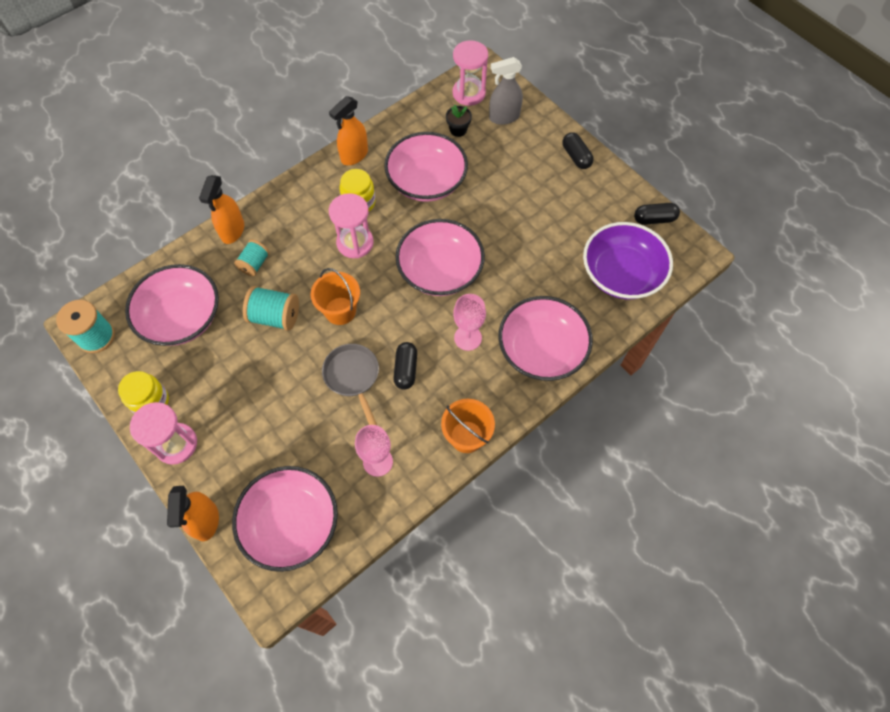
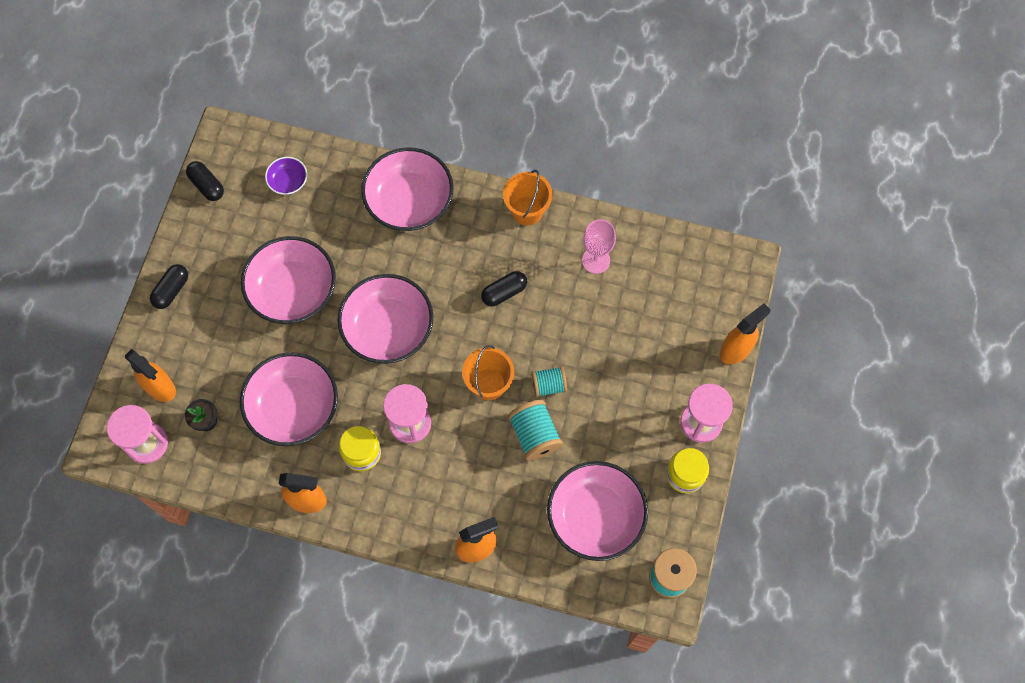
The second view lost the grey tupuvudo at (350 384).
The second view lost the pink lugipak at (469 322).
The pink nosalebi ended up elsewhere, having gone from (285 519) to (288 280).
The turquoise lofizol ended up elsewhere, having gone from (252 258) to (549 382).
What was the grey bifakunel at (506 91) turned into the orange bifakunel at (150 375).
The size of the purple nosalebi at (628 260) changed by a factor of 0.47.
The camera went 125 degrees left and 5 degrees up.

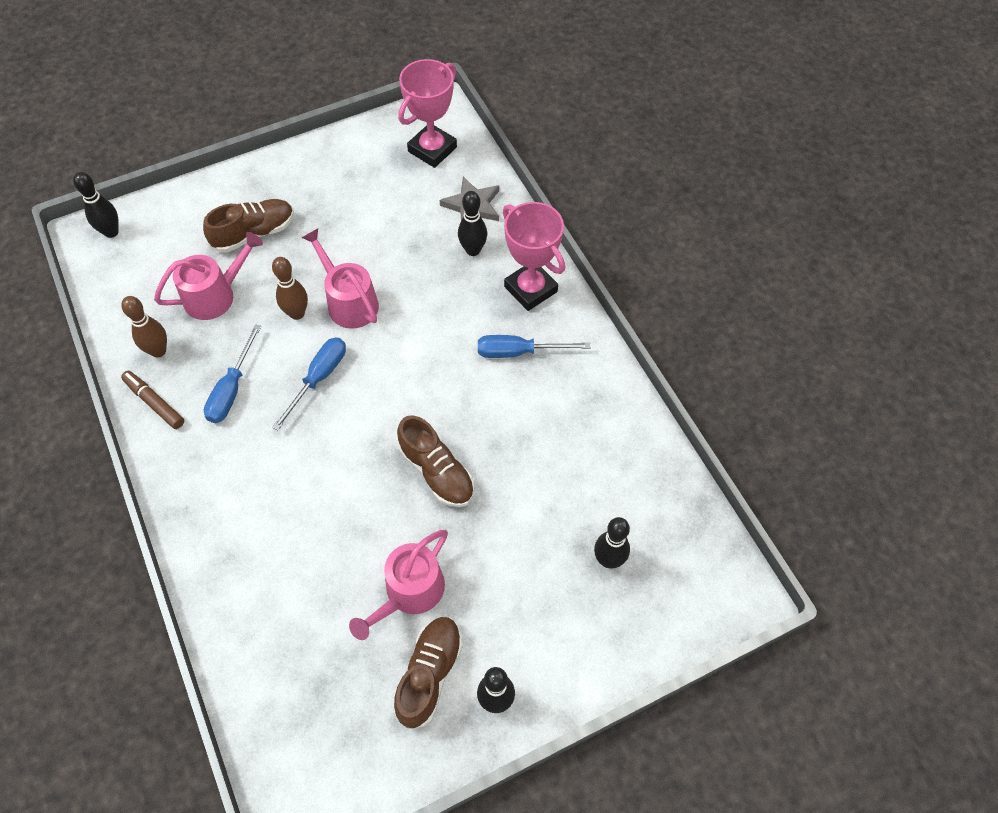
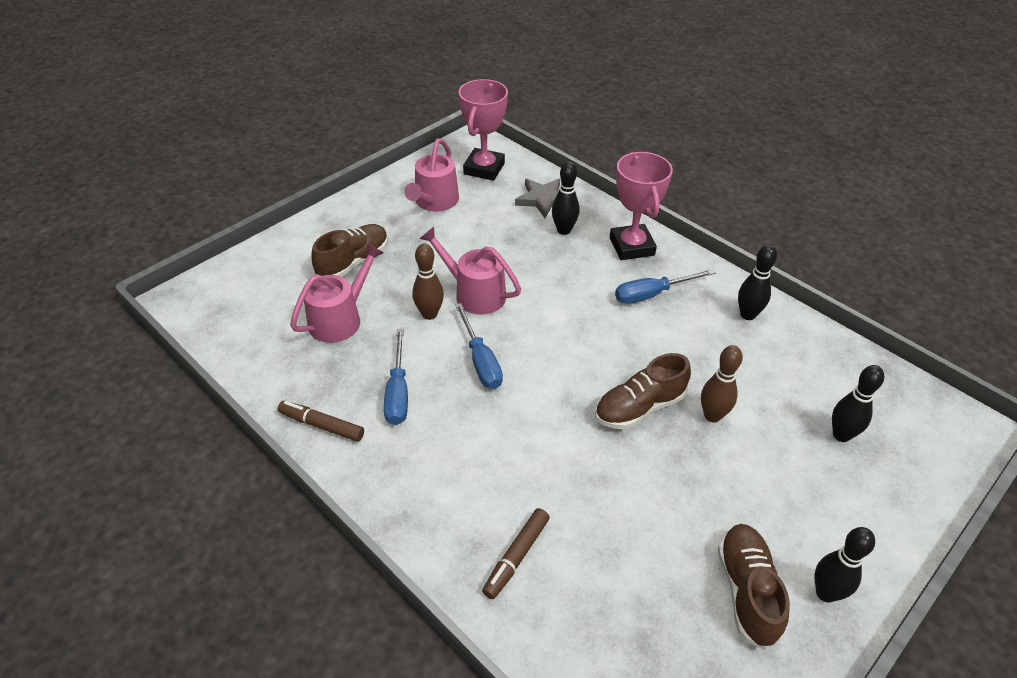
The second view gained the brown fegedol at (516 553).
The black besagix ended up elsewhere, having gone from (96 205) to (757 282).
The brown besagix ended up elsewhere, having gone from (144 326) to (722 384).
The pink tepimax ended up elsewhere, having gone from (398 585) to (431 174).
The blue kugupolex at (309 383) ended up facing another way, 150 degrees clockwise from before.
The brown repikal at (435 461) ended up facing another way, 120 degrees clockwise from before.
The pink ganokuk at (534 256) ended up facing another way, 45 degrees clockwise from before.
The camera went 20 degrees left and 15 degrees down.

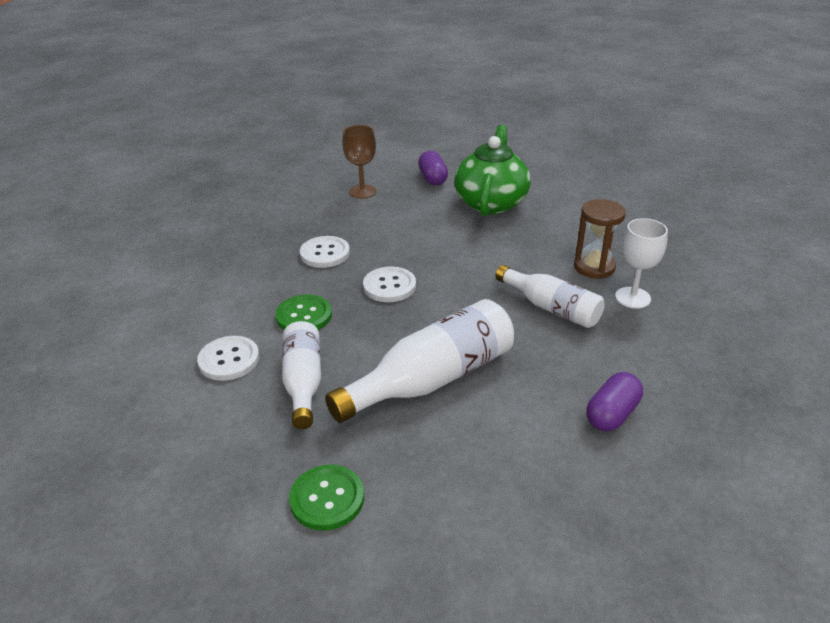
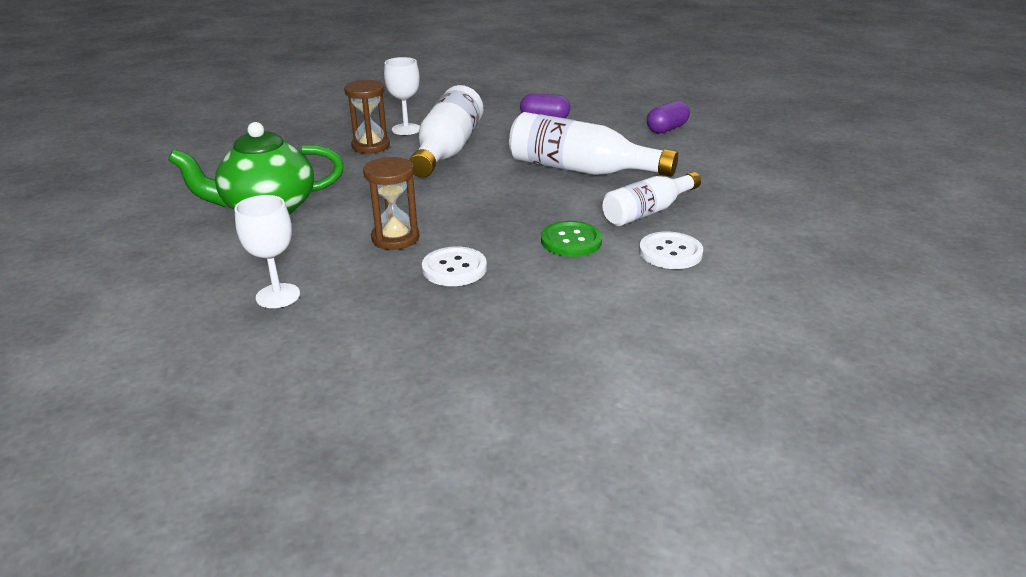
The second view lost the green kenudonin at (326 498).
The second view lost the white kenudonin at (389 284).
The second view gained the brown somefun at (391 203).
The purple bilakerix ended up elsewhere, having gone from (433 168) to (668 117).
What was the brown lugipak at (359 162) turned into the white lugipak at (267 251).
The size of the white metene at (550 296) changed by a factor of 1.56.
The camera went 120 degrees left and 5 degrees down.

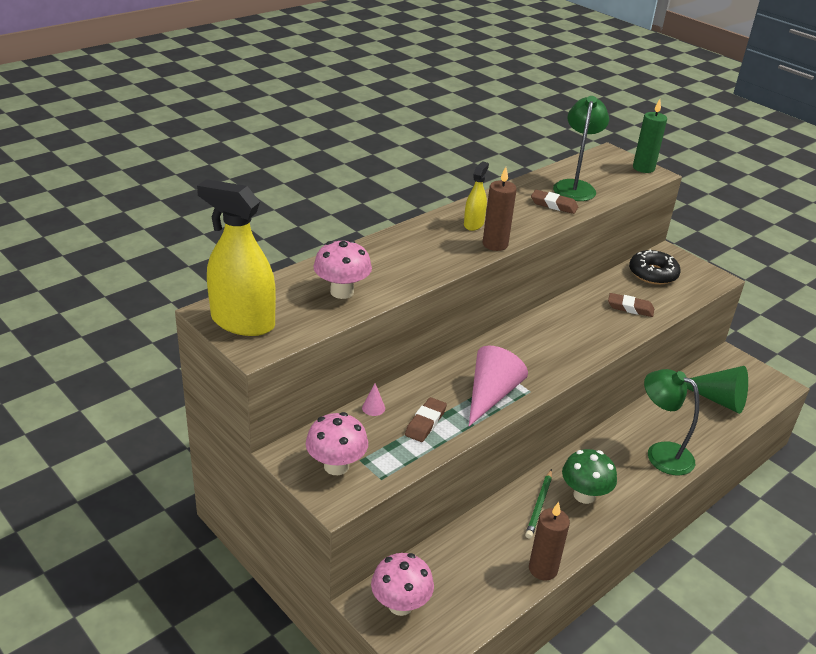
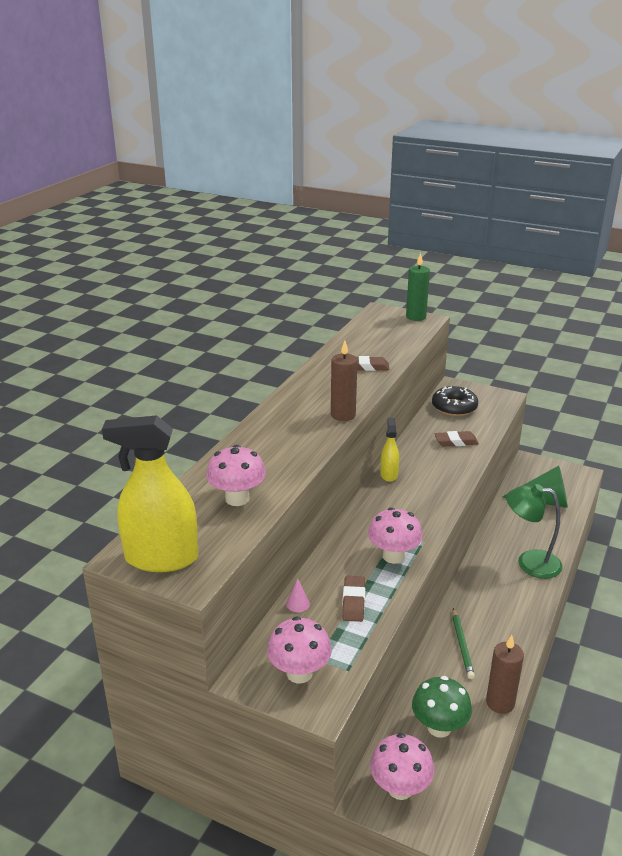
The second view lost the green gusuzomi at (581 148).
The yellow bifakunel ended up elsewhere, having gone from (476 196) to (389 450).
The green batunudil ended up elsewhere, having gone from (589 476) to (442 707).
Where the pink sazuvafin stood at (498 386), the pink batunudil came to stand at (395 535).
The camera went 20 degrees left and 5 degrees down.

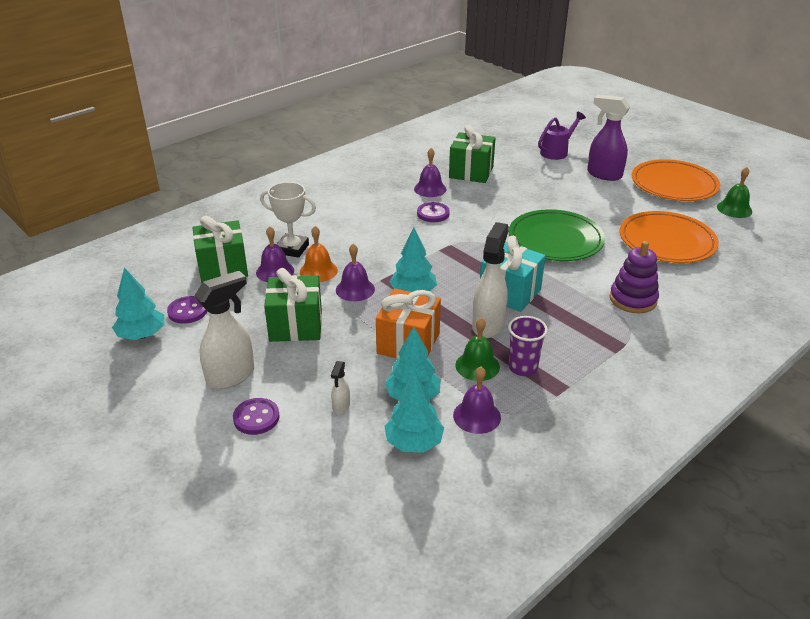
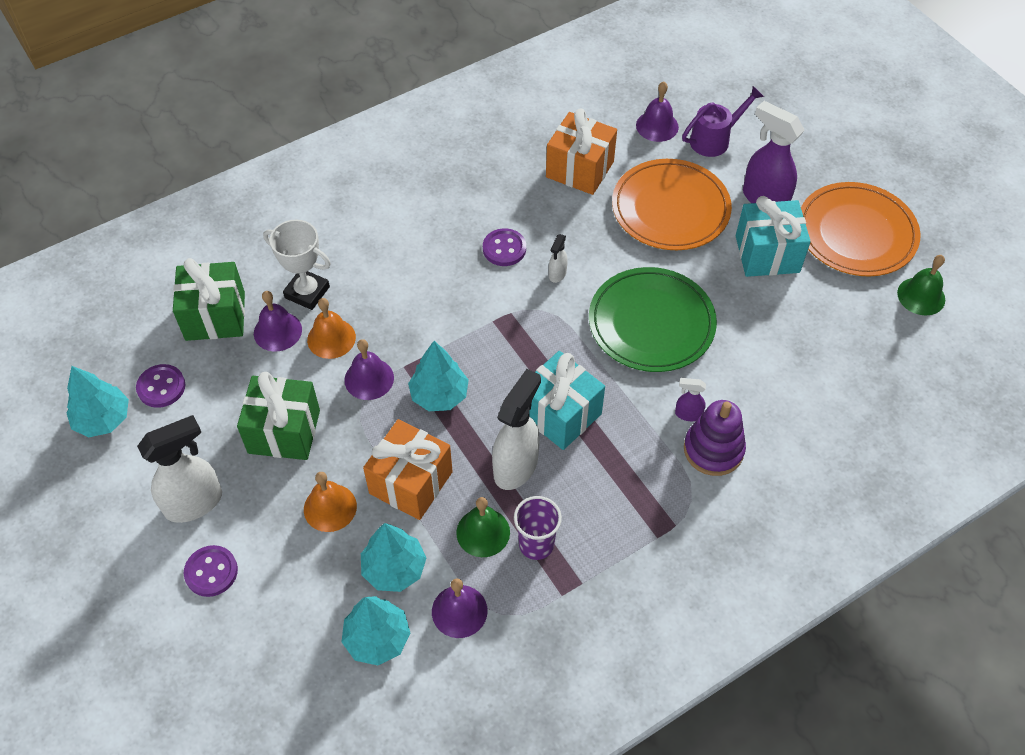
The second view gained the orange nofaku at (330 502).
The second view gained the purple bifakunel at (690 399).
The second view gained the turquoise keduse at (773 236).
The white bifakunel ended up elsewhere, having gone from (340 388) to (558 258).
The purple nofaku ended up elsewhere, having gone from (430 172) to (657 112).
The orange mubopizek ended up elsewhere, having gone from (669 237) to (672 204).
What was the green keduse at (472 154) turned into the orange keduse at (581 151).
The camera went 10 degrees right and 20 degrees up.

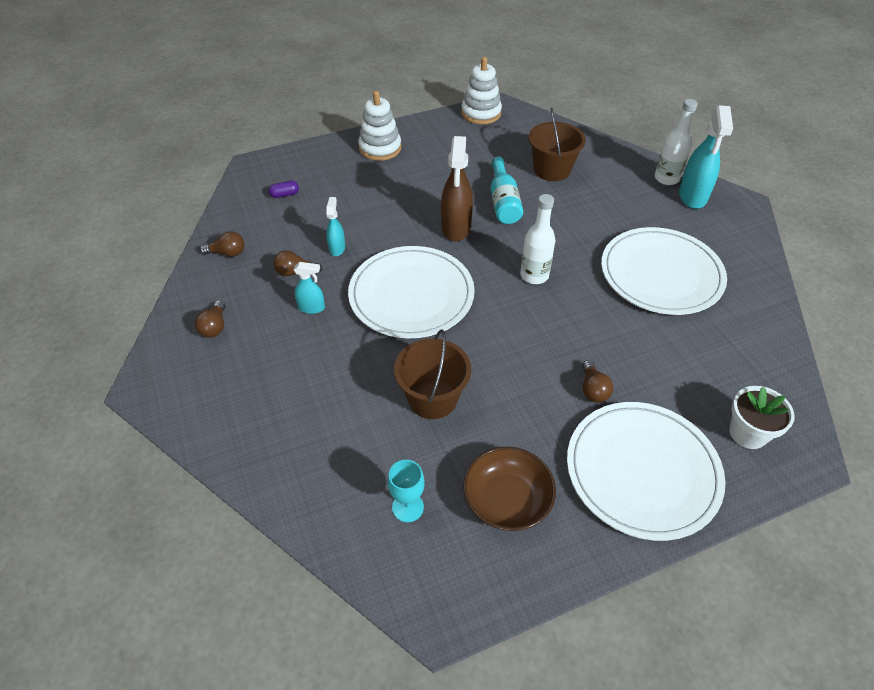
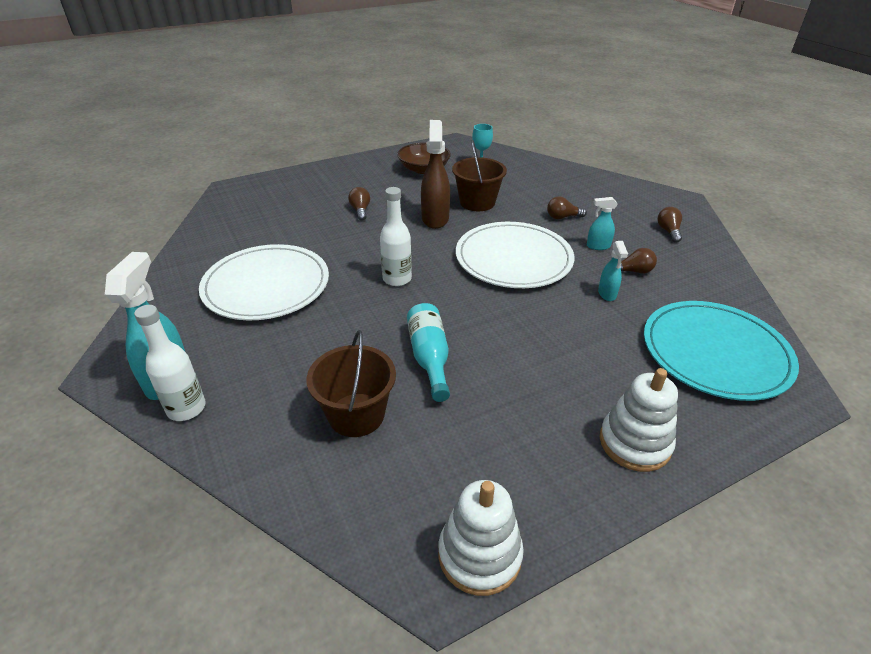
The second view lost the white mubopizek at (646 471).
The second view lost the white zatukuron at (762 417).
The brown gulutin ended up elsewhere, having gone from (222 244) to (567 207).
The brown bifakunel ended up elsewhere, having gone from (457 188) to (435 174).
Where the purple bilakerix stood at (284 189), the turquoise mubopizek came to stand at (721 351).
The camera went 175 degrees right and 10 degrees down.

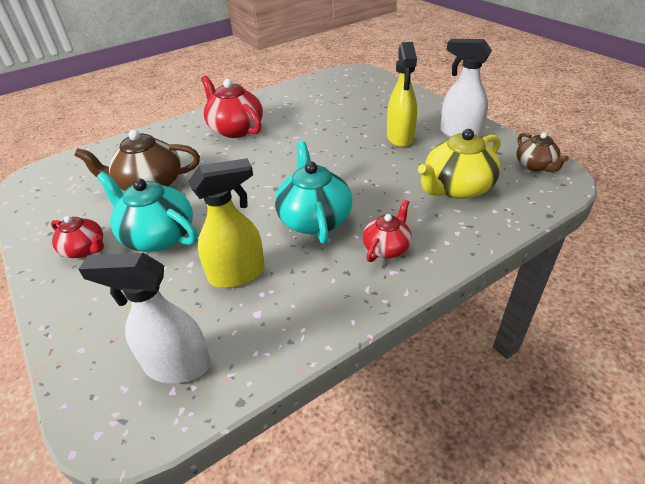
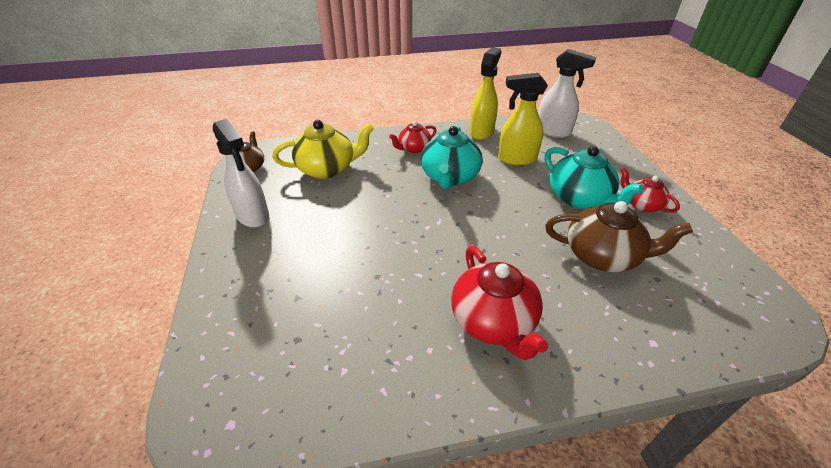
The yellow bifakunel ended up elsewhere, having gone from (402 94) to (485 93).
The camera went 160 degrees left and 0 degrees up.

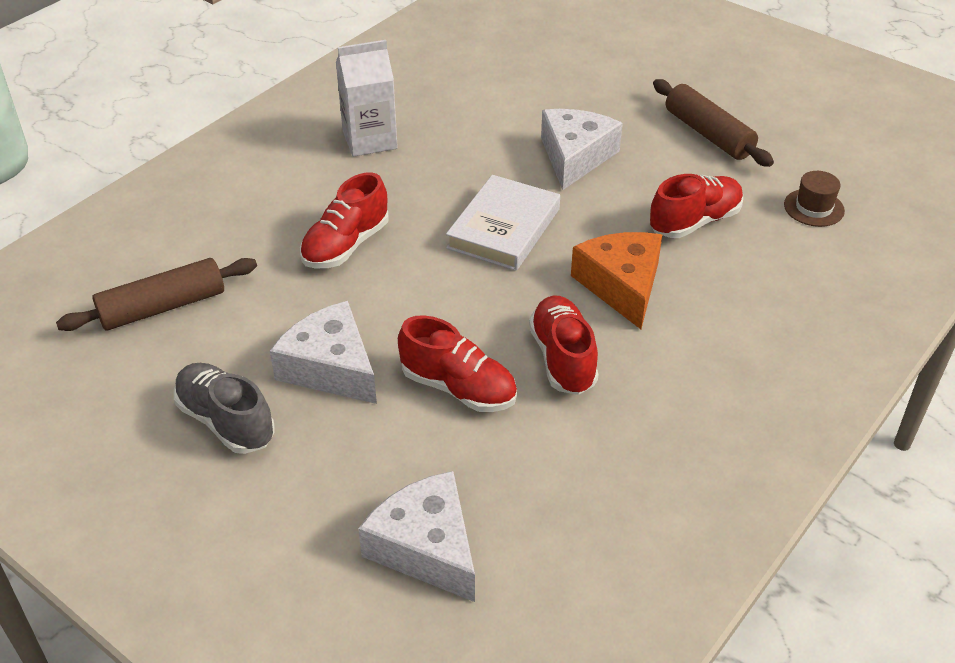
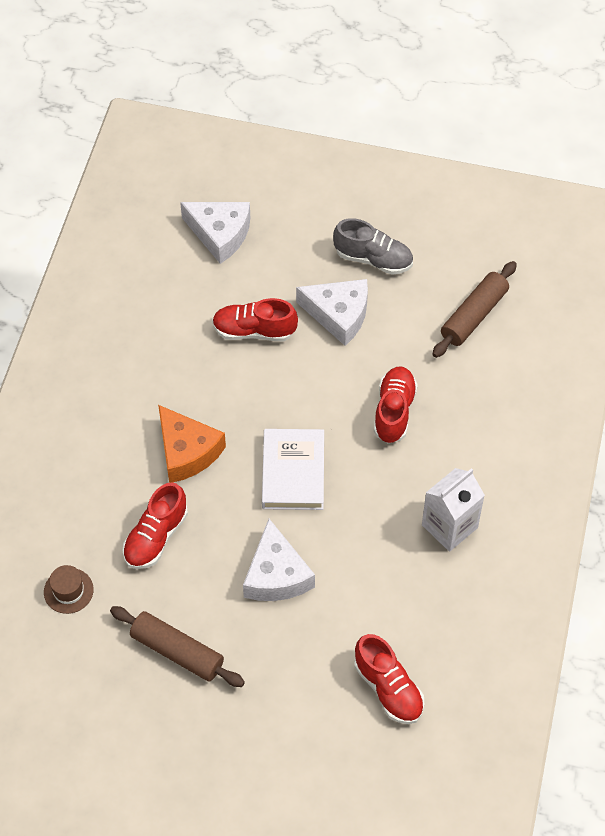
The red repikal ended up elsewhere, having gone from (563 345) to (389 679).
The camera went 155 degrees right and 15 degrees up.

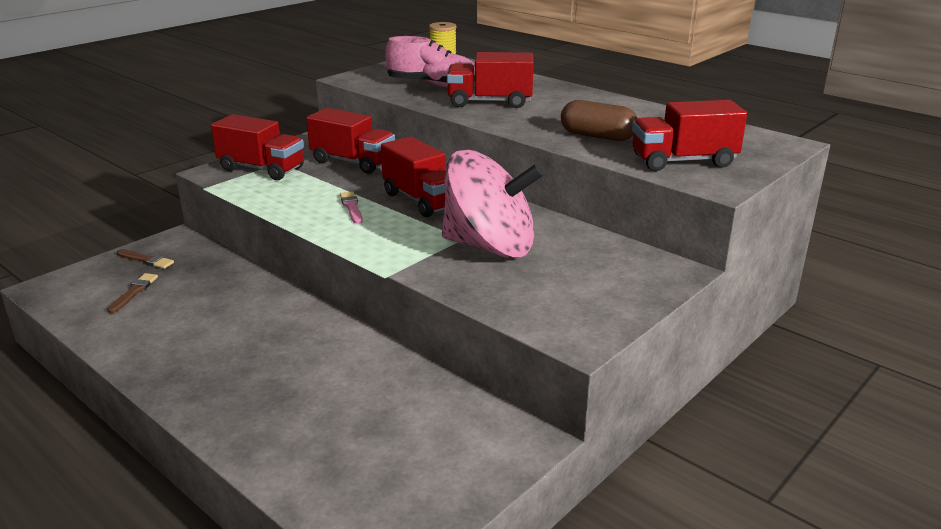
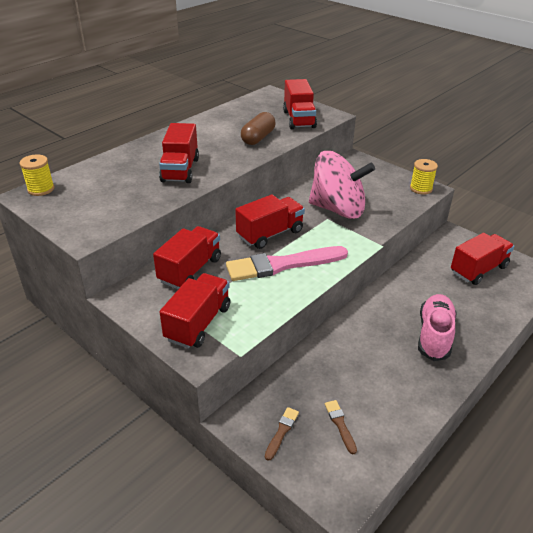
The second view gained the yellow lofizol at (424 176).
The second view gained the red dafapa at (482 259).
The pink repikal ended up elsewhere, having gone from (430 62) to (437 327).
The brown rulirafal at (132 293) ended up facing another way, 60 degrees clockwise from before.
The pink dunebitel at (493 204) ended up facing another way, 90 degrees clockwise from before.
The size of the pink rulirafal at (351 207) changed by a factor of 2.36.
The camera went 90 degrees left and 10 degrees up.

